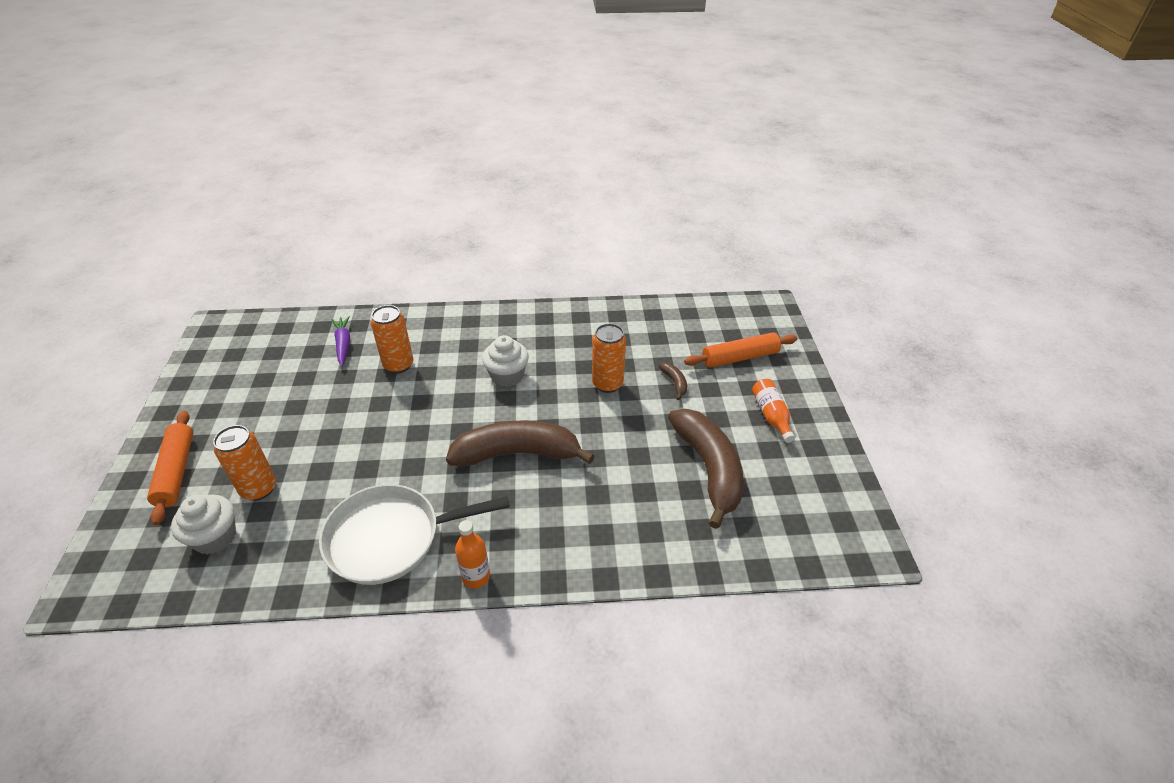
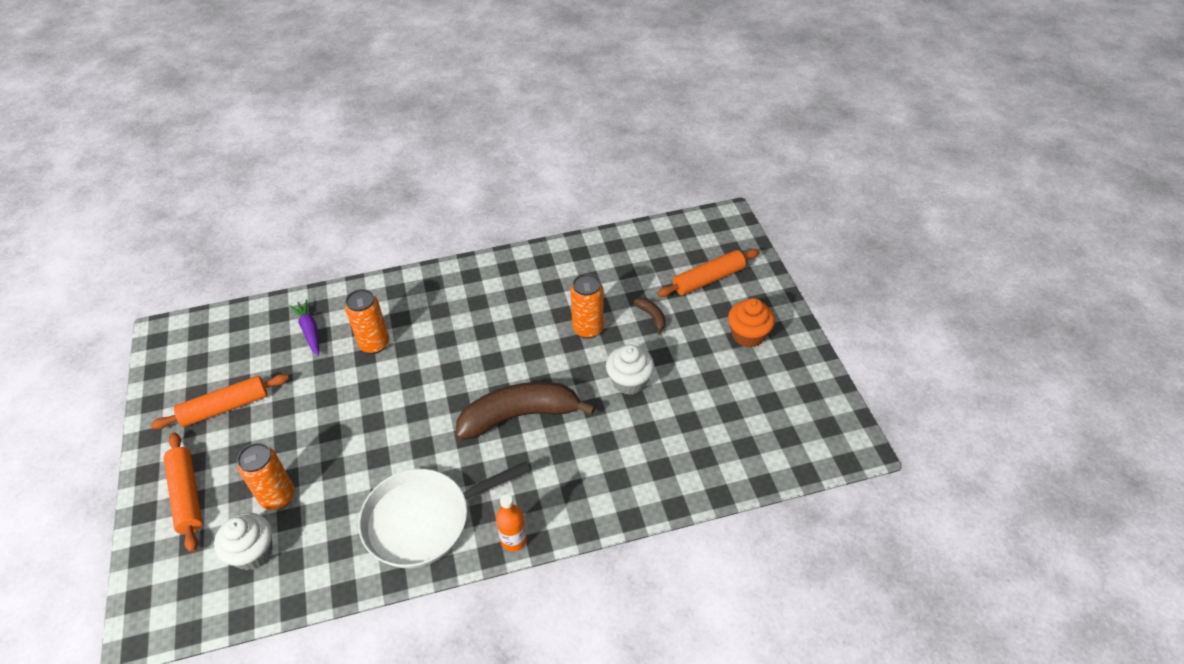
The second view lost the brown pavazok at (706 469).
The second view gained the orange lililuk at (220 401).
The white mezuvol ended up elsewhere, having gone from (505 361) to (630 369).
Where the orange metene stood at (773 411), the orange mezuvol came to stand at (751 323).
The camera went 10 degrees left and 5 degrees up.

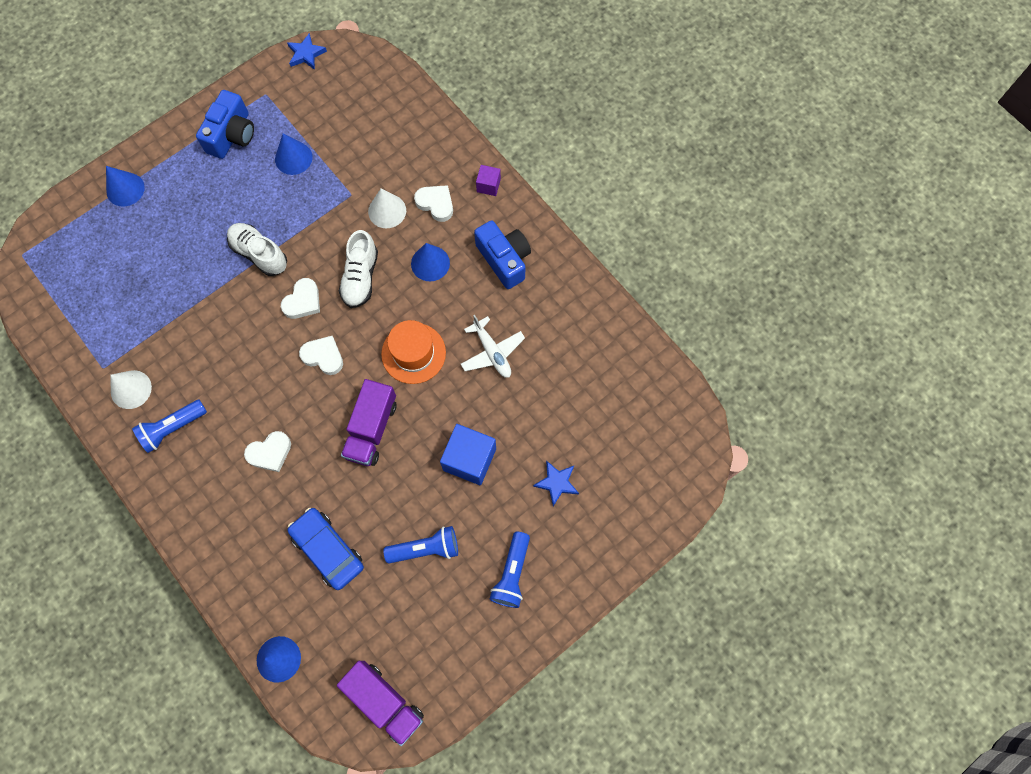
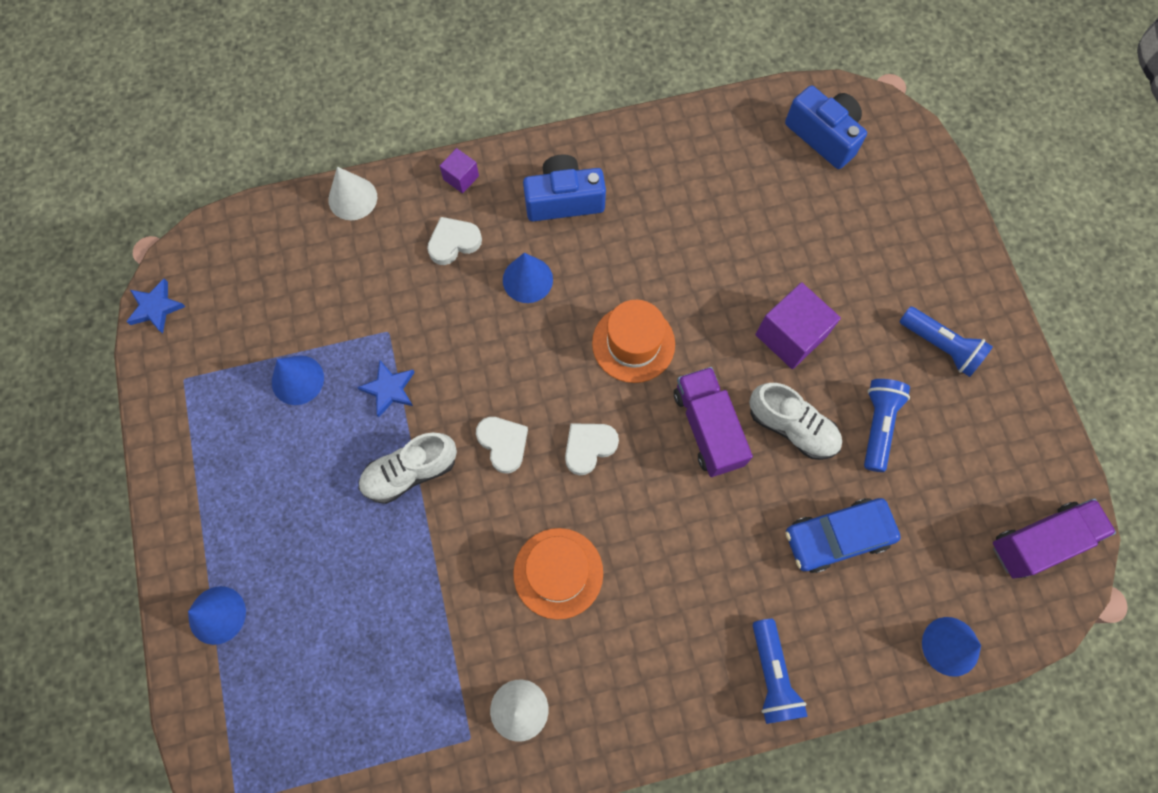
The second view lost the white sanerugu at (267 451).
The second view lost the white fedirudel at (493 346).
The second view gained the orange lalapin at (558 574).
The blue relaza ended up elsewhere, having gone from (169 426) to (780 671).
The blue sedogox ended up elsewhere, having gone from (225 124) to (826 127).
The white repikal ended up elsewhere, having gone from (358 269) to (795 421).
The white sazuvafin ended up elsewhere, having gone from (387 208) to (352 193).
The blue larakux ended up elsewhere, having gone from (556 483) to (386 389).
What was the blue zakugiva at (468 454) turned into the purple zakugiva at (798 325).
The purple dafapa at (368 422) ended up facing another way, 150 degrees counterclockwise from before.
The camera went 65 degrees left and 0 degrees up.

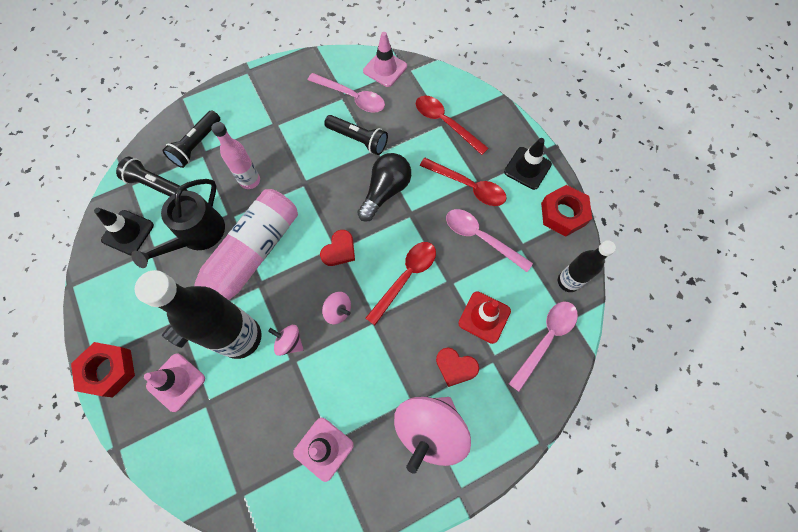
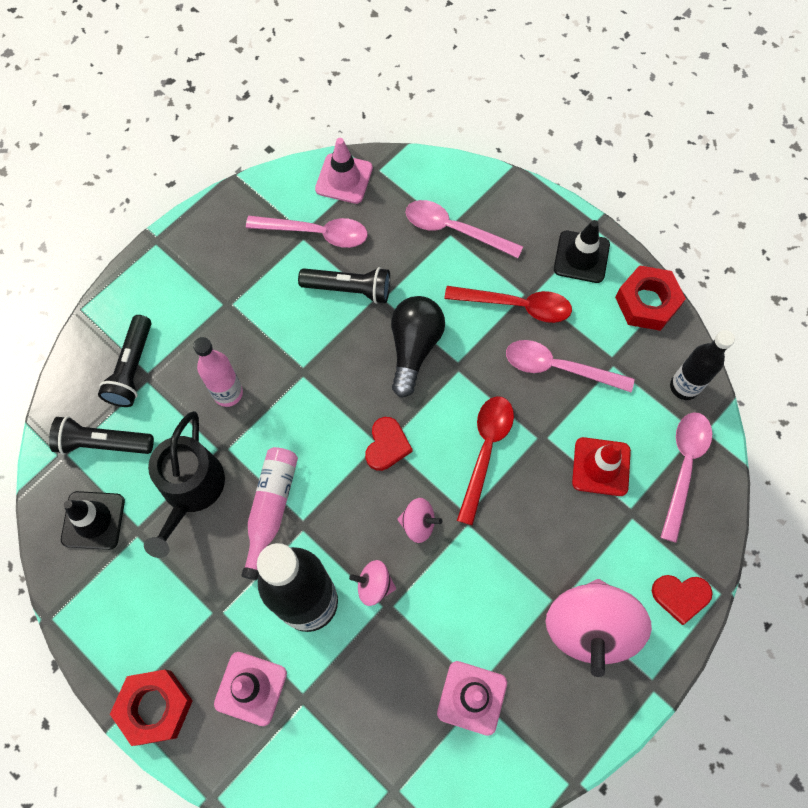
The red sanerugu ended up elsewhere, having gone from (457 367) to (682 600).
What was the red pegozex at (452 125) turned into the pink pegozex at (464 229).
The size of the pink metene at (230 268) changed by a factor of 0.56.
The camera went 20 degrees left and 0 degrees up.

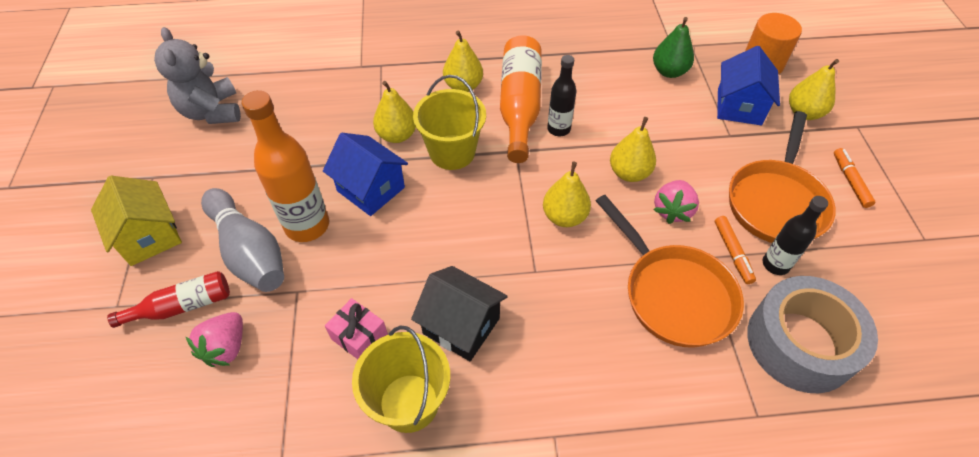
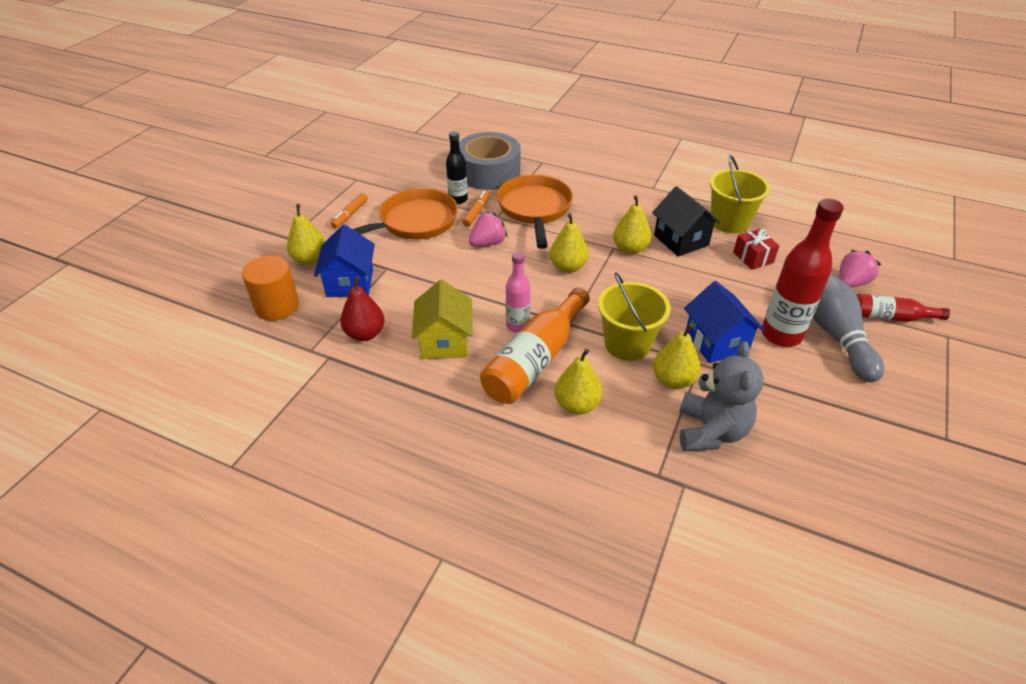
The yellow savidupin ended up elsewhere, having gone from (136 221) to (442 319).
The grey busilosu ended up elsewhere, having gone from (197 75) to (721 396).
The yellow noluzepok ended up elsewhere, having gone from (633 149) to (632 224).
What was the orange metene at (285 166) turned into the red metene at (803 273).
What was the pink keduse at (356 328) turned into the red keduse at (756 249).
What was the black metene at (561 95) turned into the pink metene at (518 292).
What was the green noluzepok at (673 47) turned into the red noluzepok at (362 308).
The blue savidupin at (748 85) ended up facing another way, 45 degrees counterclockwise from before.
The camera went 150 degrees left and 10 degrees down.

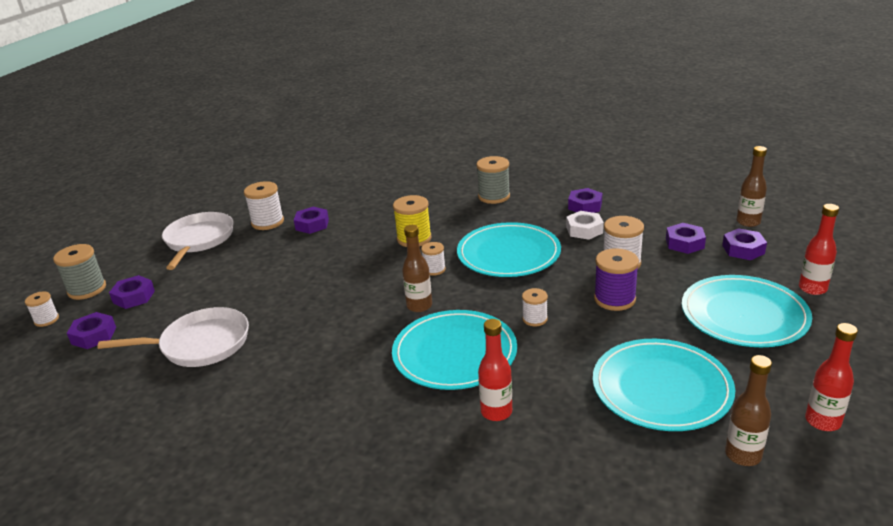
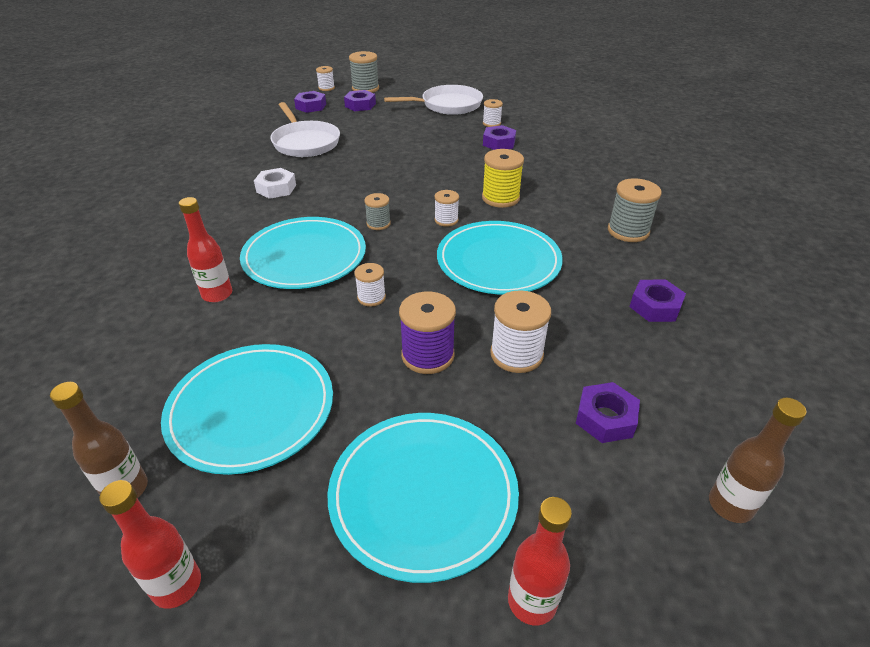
The second view lost the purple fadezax at (744 244).
The white fadezax ended up elsewhere, having gone from (585 225) to (275 183).
Where the brown metene stood at (417 268), the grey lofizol came to stand at (377 211).
The size of the white lofizol at (264 205) changed by a factor of 0.60.
The camera went 70 degrees right and 10 degrees up.

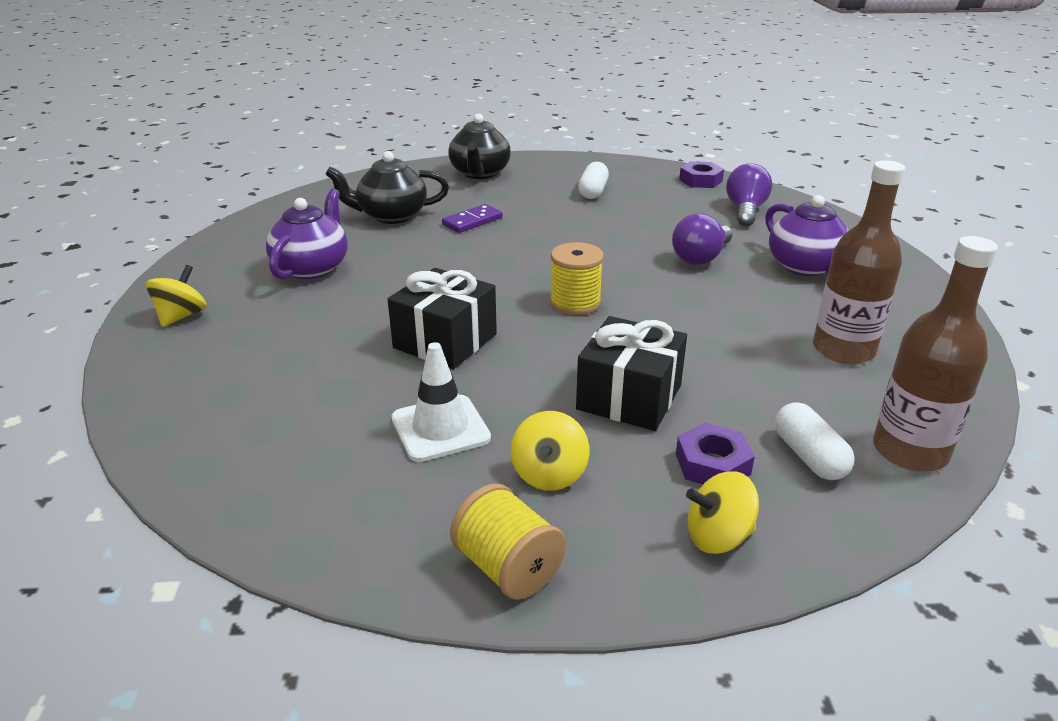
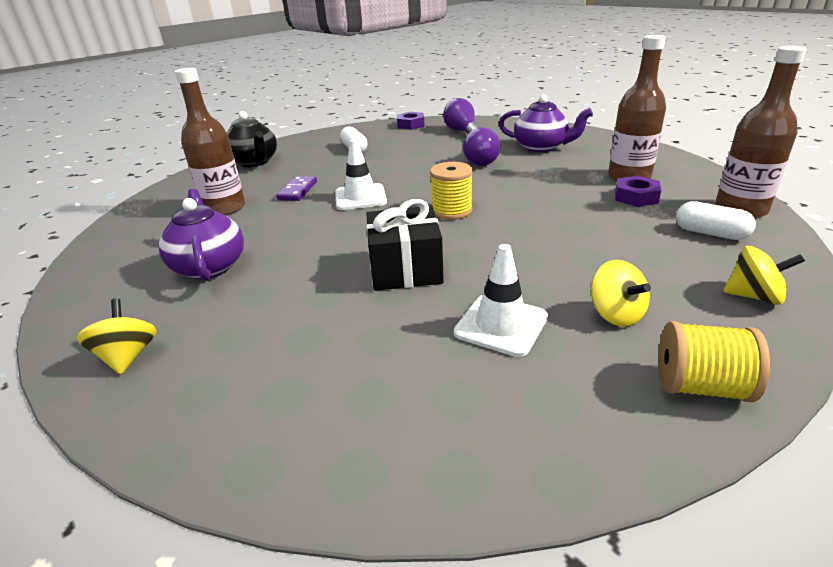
The second view lost the black keduse at (631 373).
The second view gained the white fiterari at (361 174).
The purple fadezax ended up elsewhere, having gone from (715 453) to (638 191).
Where the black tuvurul stood at (387 187), the brown metene came to stand at (210 142).
The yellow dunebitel at (722 512) ended up facing another way, 120 degrees counterclockwise from before.
The camera went 35 degrees left and 0 degrees up.

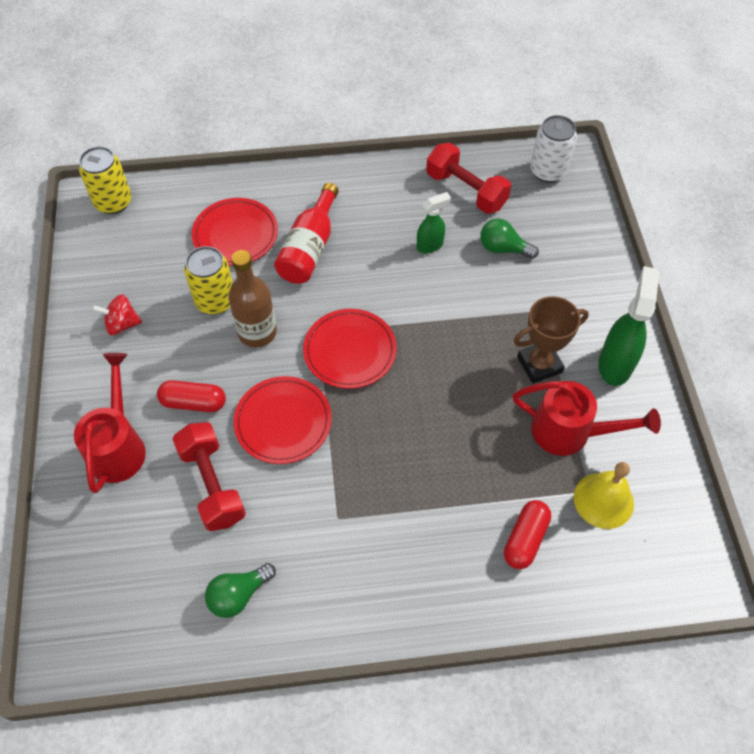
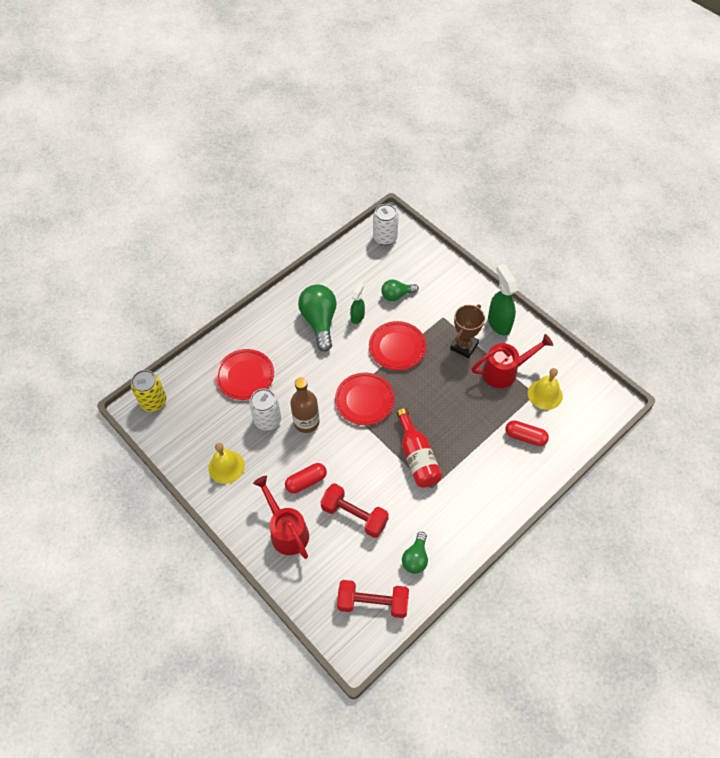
The second view gained the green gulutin at (317 318).
The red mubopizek ended up elsewhere, having gone from (283 420) to (397 345).
The red metene ended up elsewhere, having gone from (306 233) to (419 448).
The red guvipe ended up elsewhere, having gone from (468 178) to (373 599).
Where the red dunebitel stood at (117 315), the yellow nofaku came to stand at (226 463).
What was the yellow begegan at (208 280) turned into the white begegan at (265 409).
The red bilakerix at (527 534) ended up facing another way, 60 degrees counterclockwise from before.
The camera went 35 degrees left and 0 degrees up.

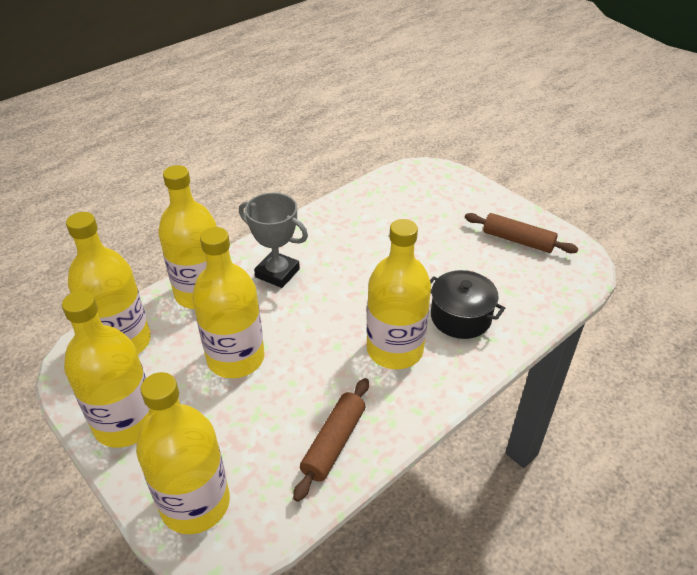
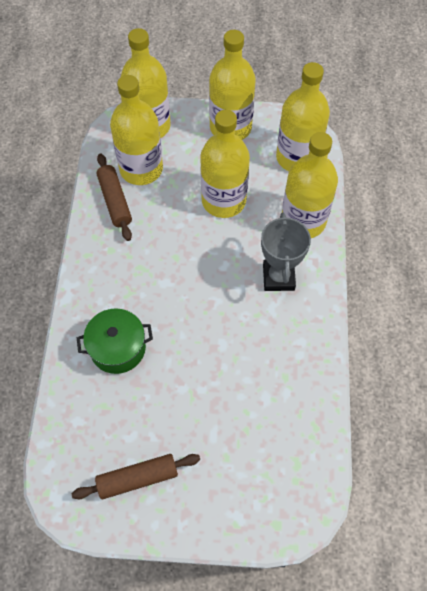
The yellow metene ended up elsewhere, having gone from (399 294) to (136 130).
What was the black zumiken at (467 304) turned into the green zumiken at (115 341).
The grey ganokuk at (273 240) ended up facing another way, 75 degrees counterclockwise from before.
The camera went 135 degrees right and 20 degrees up.

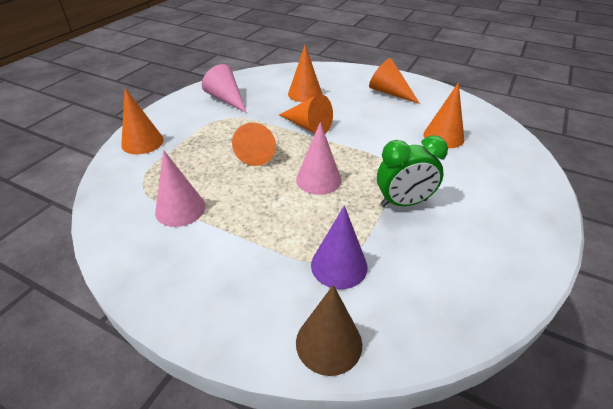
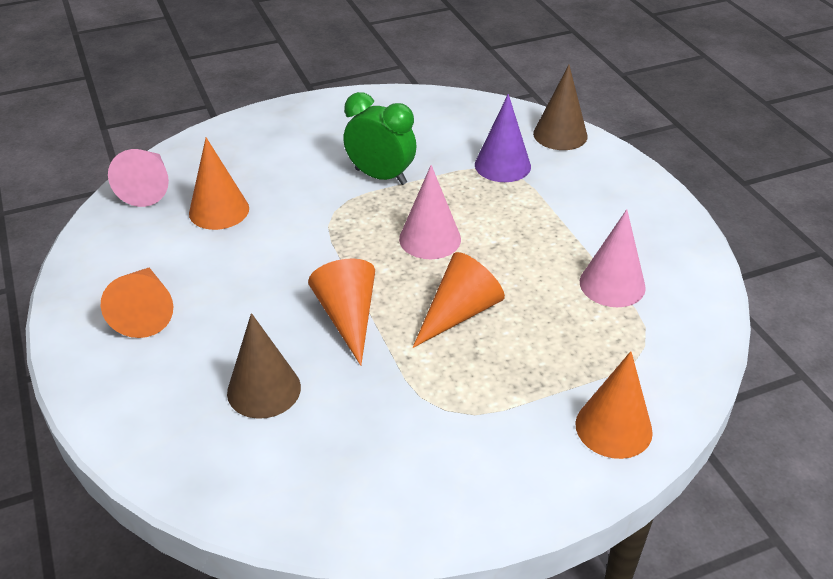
The pink sazuvafin ended up elsewhere, having gone from (224 88) to (138 178).
What was the orange sazuvafin at (305 73) turned into the brown sazuvafin at (264 366).
The camera went 140 degrees left and 0 degrees up.

